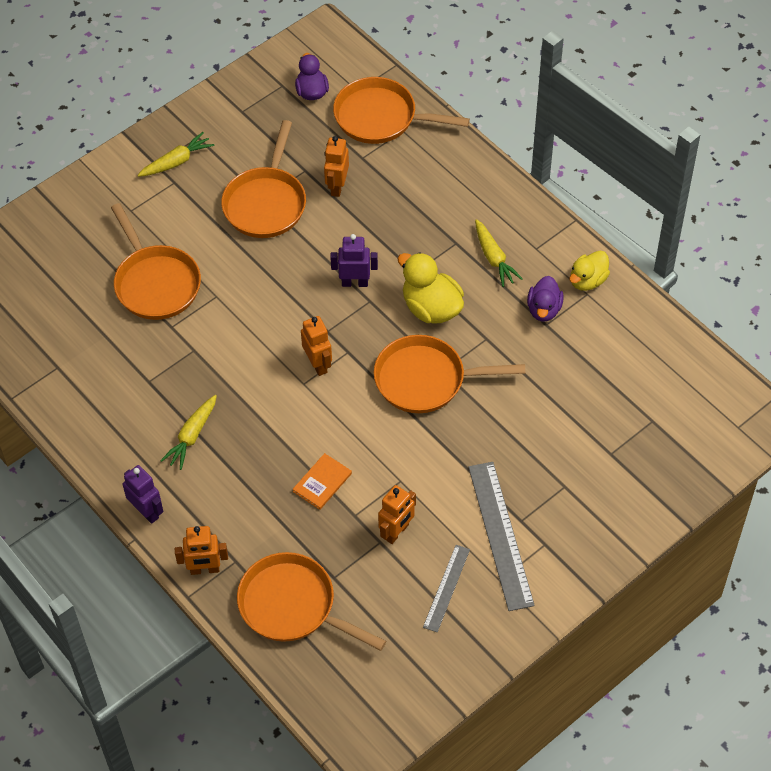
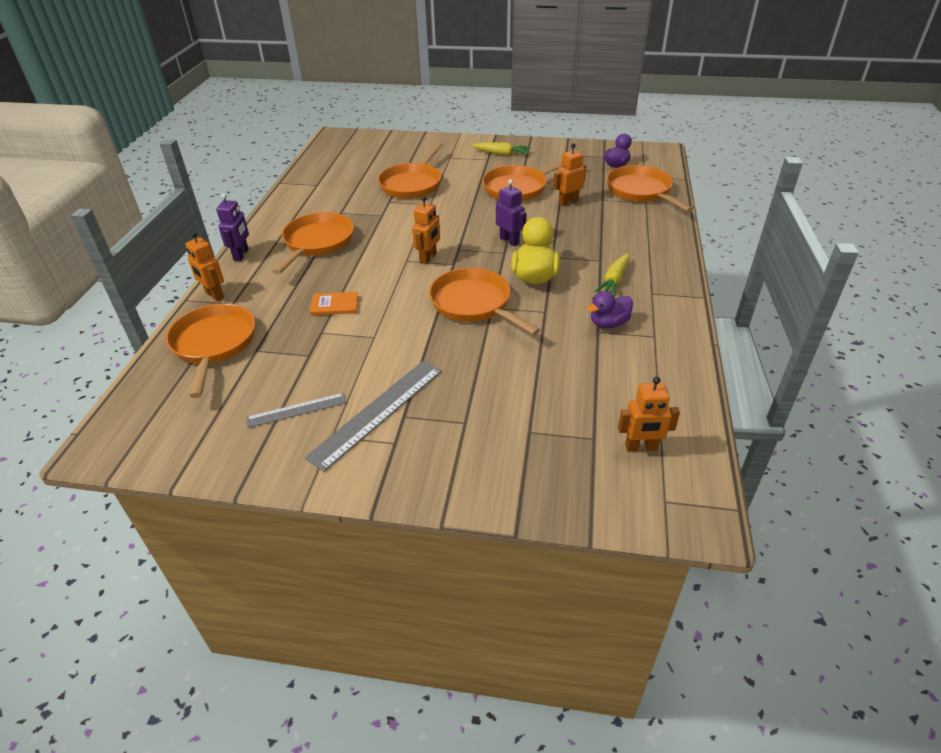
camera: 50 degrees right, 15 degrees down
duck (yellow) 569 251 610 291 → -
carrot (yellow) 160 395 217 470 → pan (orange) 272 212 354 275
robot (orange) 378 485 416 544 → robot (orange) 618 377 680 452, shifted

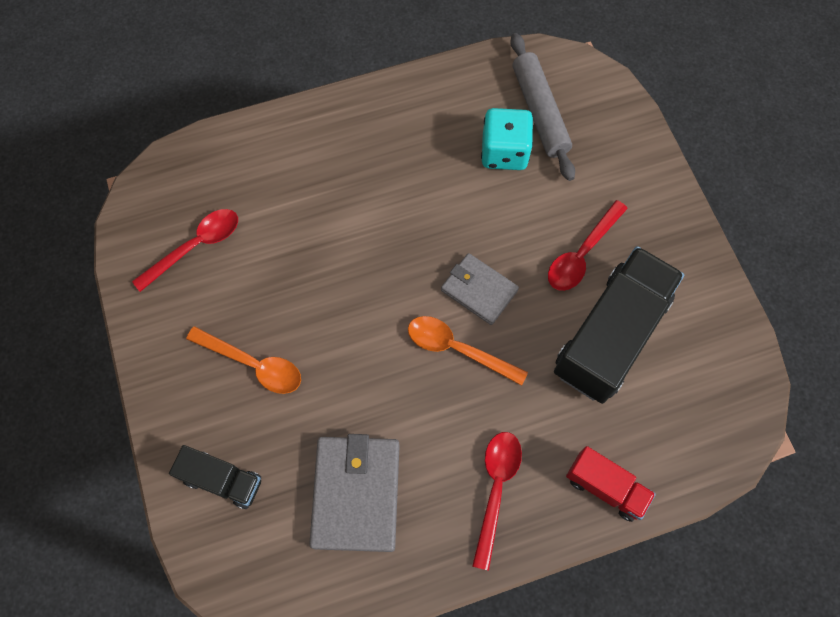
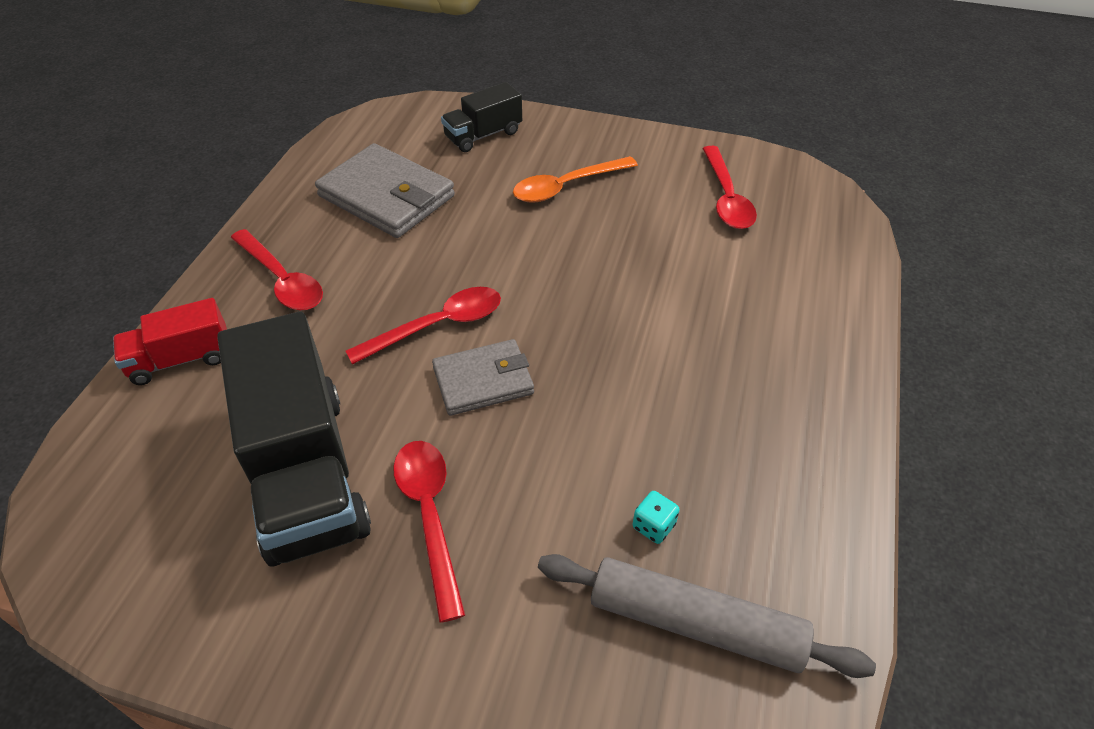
camera: 125 degrees right, 20 degrees down
dice (turquoise) 481 108 533 170 → dice (turquoise) 633 491 680 544, x0.44
spoon (orange) 408 316 528 386 → spoon (red) 345 287 501 364

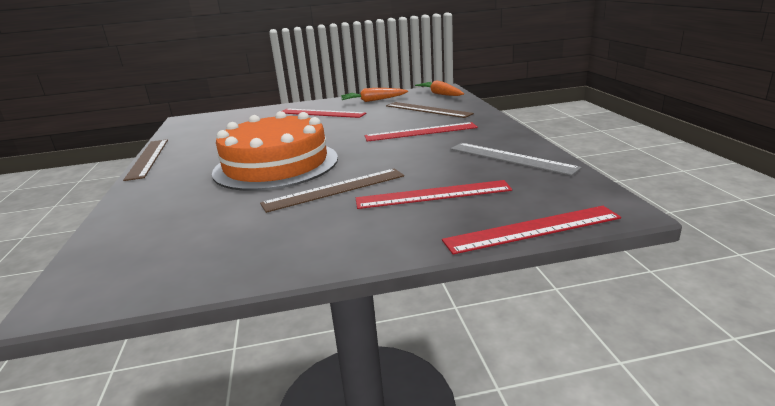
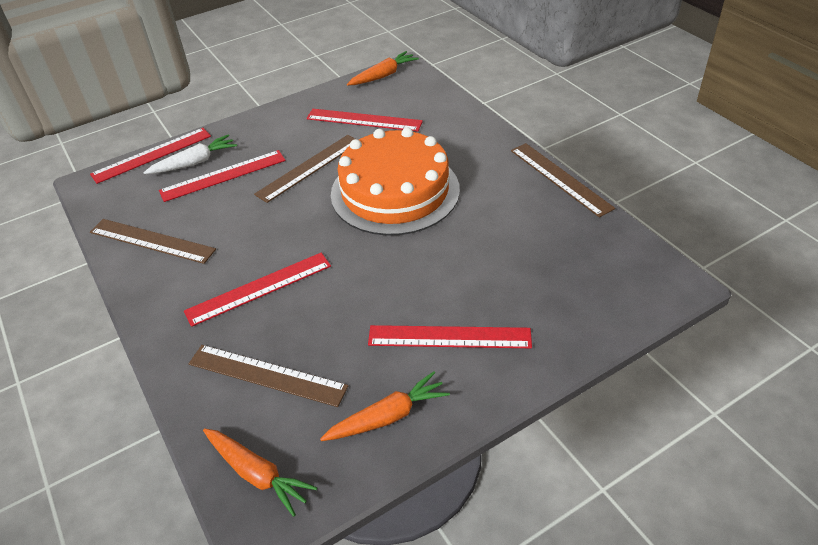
camera: 160 degrees right, 20 degrees up
ruler (grey) 450 143 582 176 → ruler (brown) 90 219 216 264
- → carrot (orange) 347 51 419 86
- → ruler (red) 306 109 423 132
- → carrot (white) 143 134 237 174

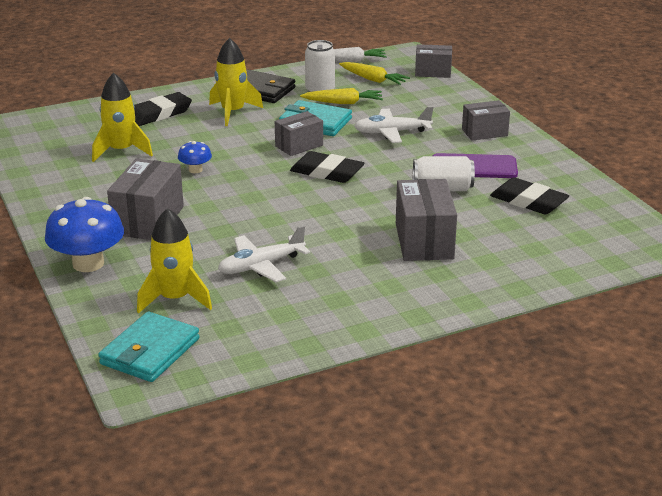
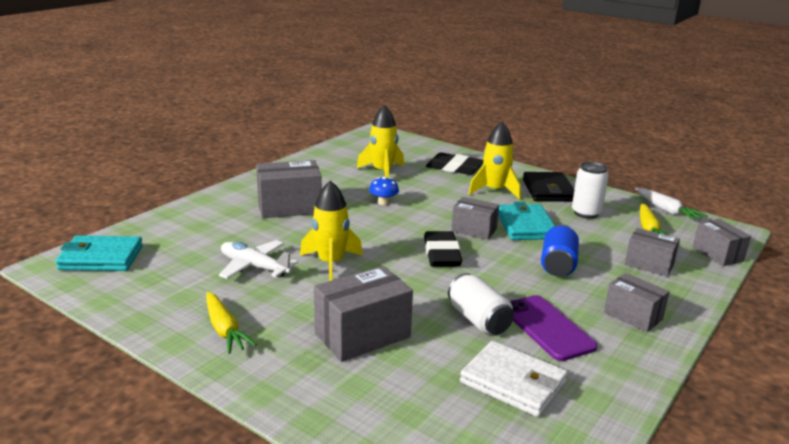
camera: 60 degrees right, 5 degrees down
carrot (yellow) 300 88 383 104 → carrot (yellow) 206 292 257 354, shifted
plane (white) 354 106 433 143 → can (blue) 541 224 579 277
eraser (black) 490 177 569 214 → wallet (white) 460 341 568 417
mushroom (blue) 45 197 124 272 → -
rocket (yellow) 137 208 212 314 → rocket (yellow) 300 180 363 281, shifted
- → box (grey) 625 228 680 276

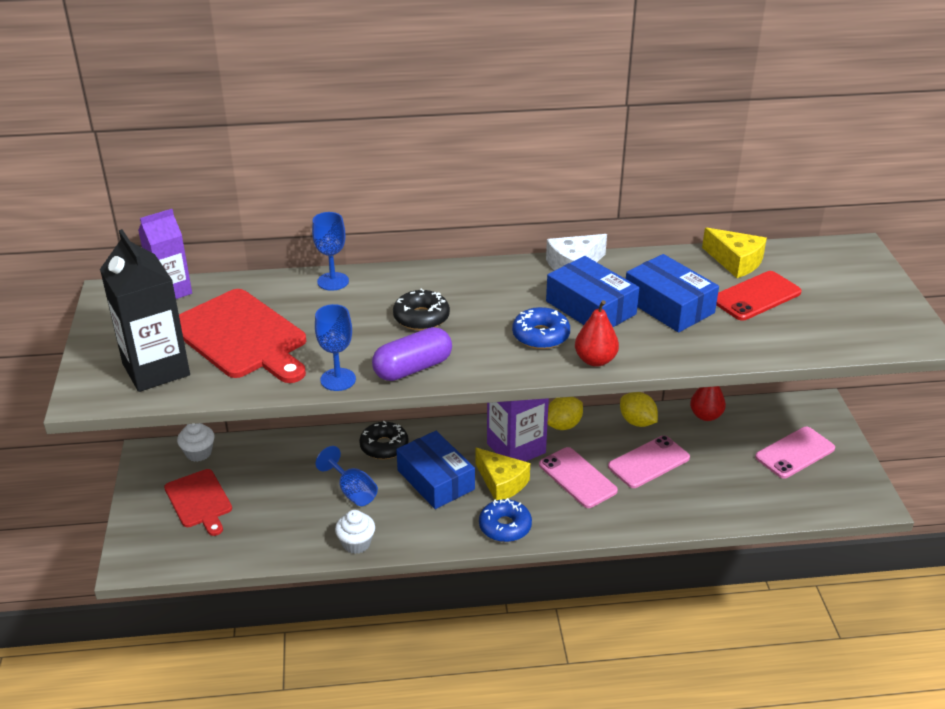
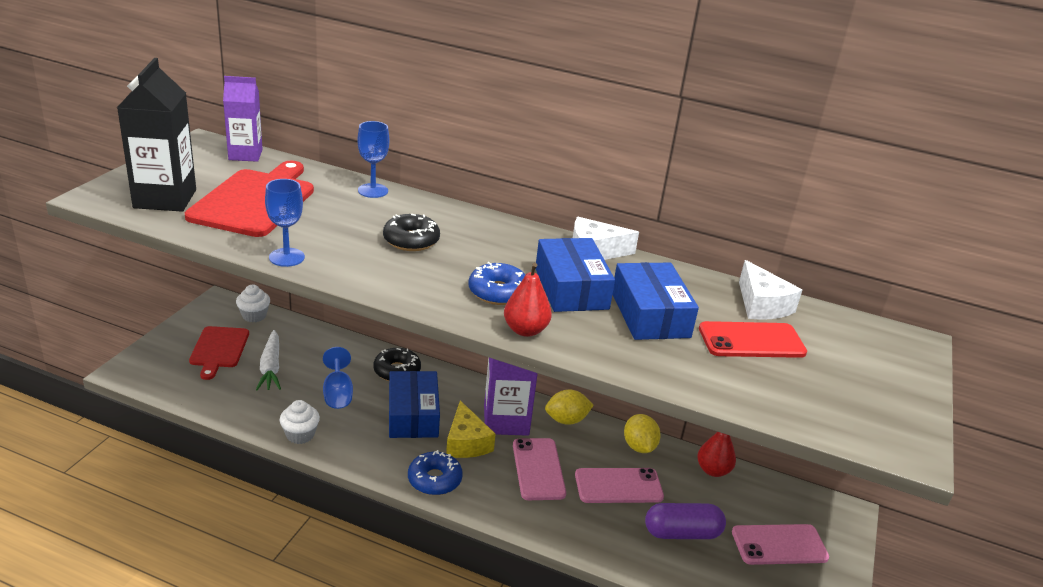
camera: 25 degrees right, 5 degrees down
cheese (yellow) 702 227 767 278 → cheese (white) 739 260 802 320
cutting board (red) 179 289 306 383 → cutting board (red) 185 161 314 237, 150 degrees counterclockwise
capsule (purple) 372 327 452 381 → capsule (purple) 645 503 726 539, shifted
- → carrot (white) 256 330 281 390

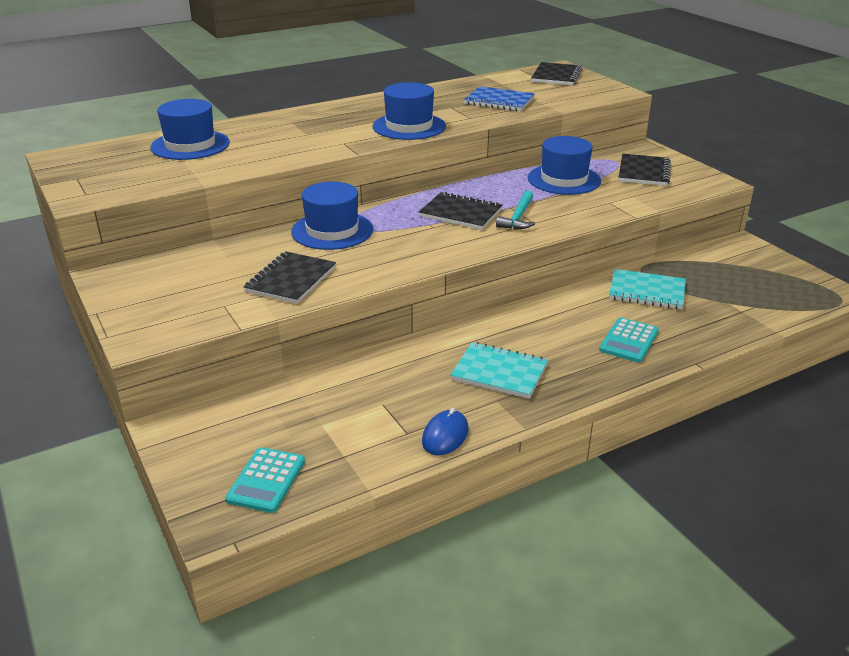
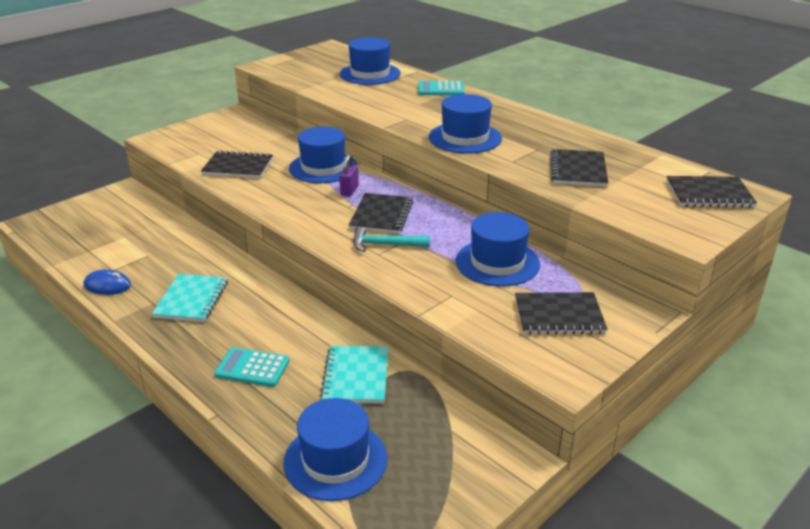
camera: 75 degrees right, 0 degrees up
notebook (blue) 464 86 535 111 → notebook (black) 550 149 609 187
calculator (turquoise) 225 447 305 513 → calculator (turquoise) 418 81 465 95, shifted
- → padlock (purple) 339 154 359 196
- → hat (blue) 283 398 387 501

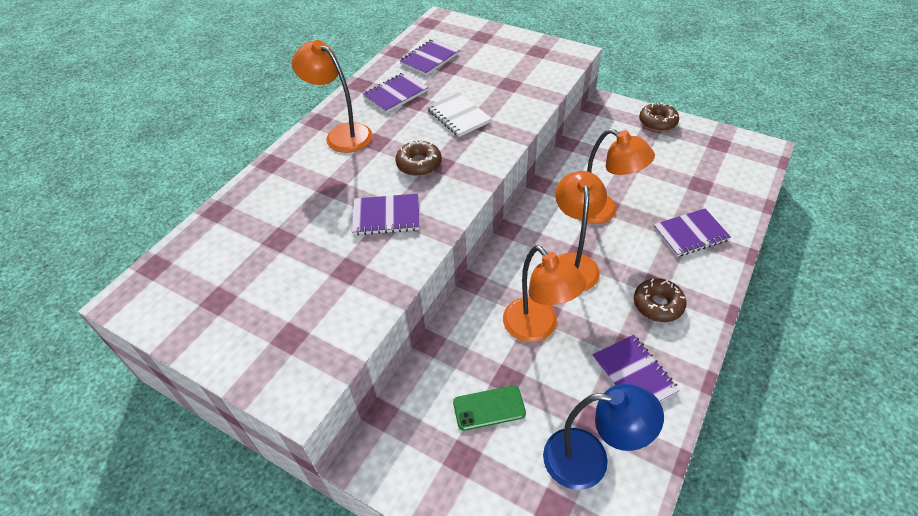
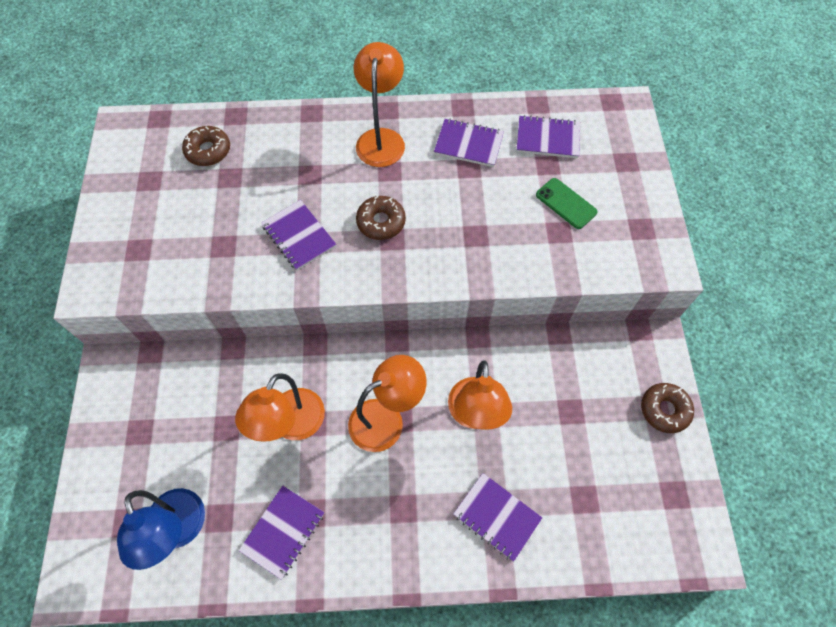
camera: 55 degrees right, 15 degrees up
notebook (white) 427 92 492 137 → -
donut (brown) 634 278 686 322 → donut (brown) 182 126 230 166, shifted
phone (green) 453 385 526 431 → phone (green) 536 178 598 229, shifted

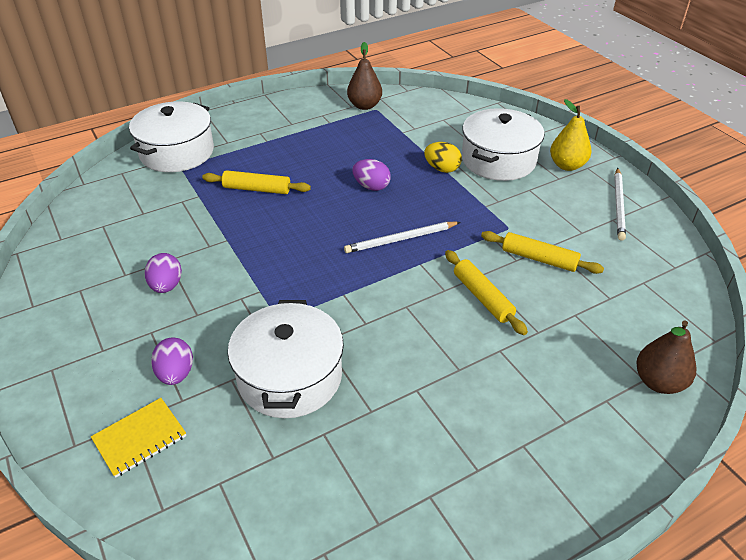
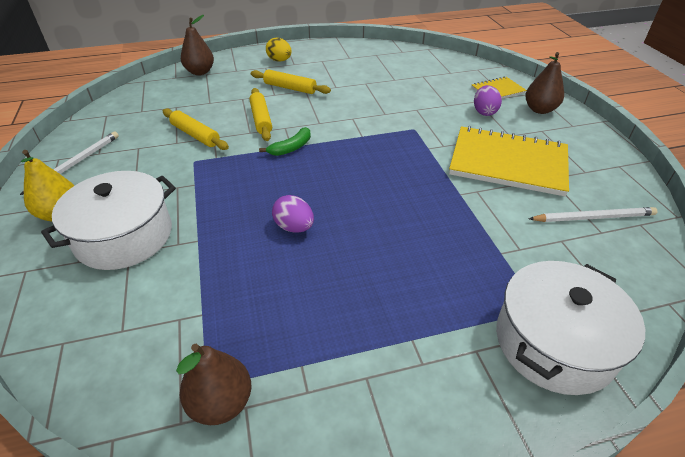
camera: 165 degrees left, 0 degrees up
egg (yellow) 424 142 462 173 → egg (yellow) 266 37 292 62, shifted
rolling pin (yellow) 202 170 311 194 → rolling pin (yellow) 251 69 331 94, shifted
pencil (white) 344 222 460 253 → pencil (white) 529 207 657 222, shifted
egg (purple) 145 253 182 293 → notebook (yellow) 449 126 569 196
pot (white) 228 300 344 418 → -
- → pear (brown) 525 52 564 114
- → banana (green) 259 127 311 156

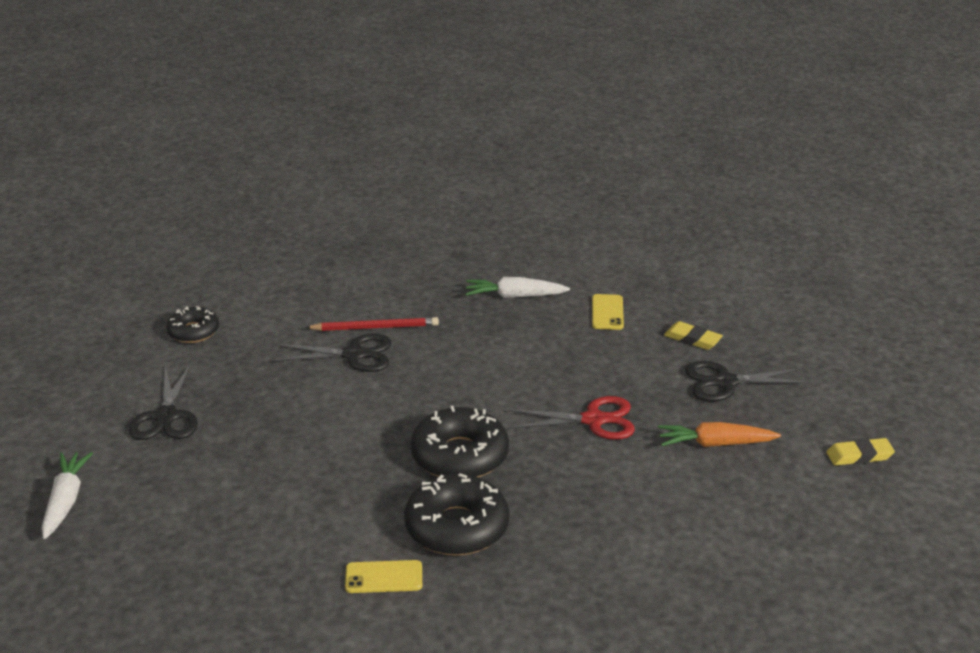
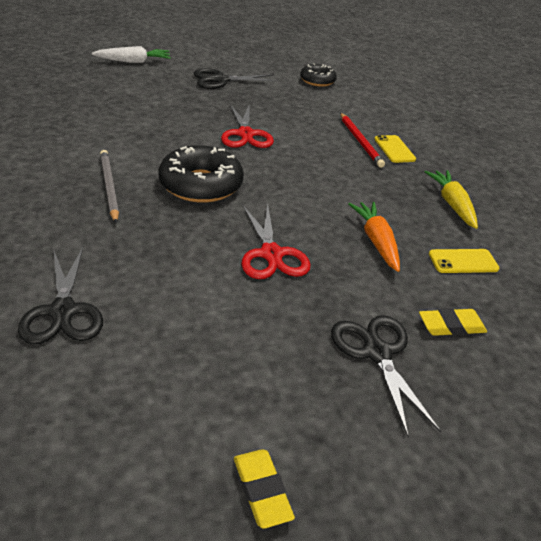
camera: 75 degrees right, 5 degrees up
carrot (white) 466 277 570 298 → carrot (yellow) 425 170 478 229
eraser (yellow) 664 321 723 350 → eraser (yellow) 419 308 487 336, 60 degrees clockwise
scissors (black) 272 334 392 372 → scissors (black) 18 247 103 344, shifted
carrot (orange) 658 422 781 447 → carrot (orange) 348 202 400 272, shifted
donut (black) 404 473 510 556 → pencil (grey) 100 150 119 223
phone (yellow) 345 560 422 593 → phone (yellow) 374 135 416 163, shifted
- → scissors (red) 221 103 274 148

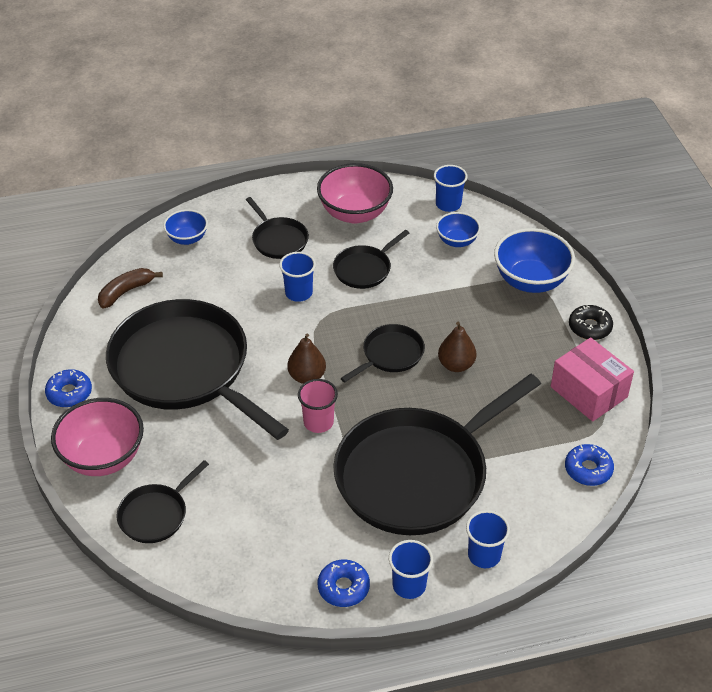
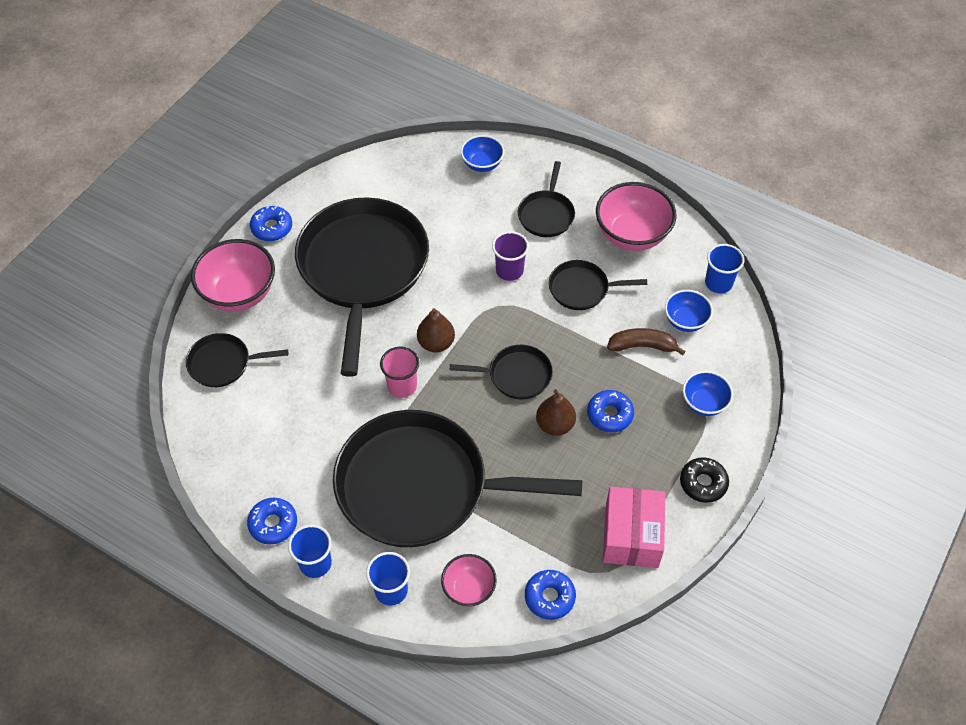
camera: 45 degrees right, 10 degrees up
bowl (blue) 494 228 575 293 → bowl (blue) 683 371 733 416, x0.57
cup (blue) 279 252 316 302 → cup (purple) 492 231 529 281
banana (brown) 98 268 163 308 → banana (brown) 607 328 686 356, shifted
- → donut (blue) 587 390 634 432
- → bowl (pink) 441 554 497 607

